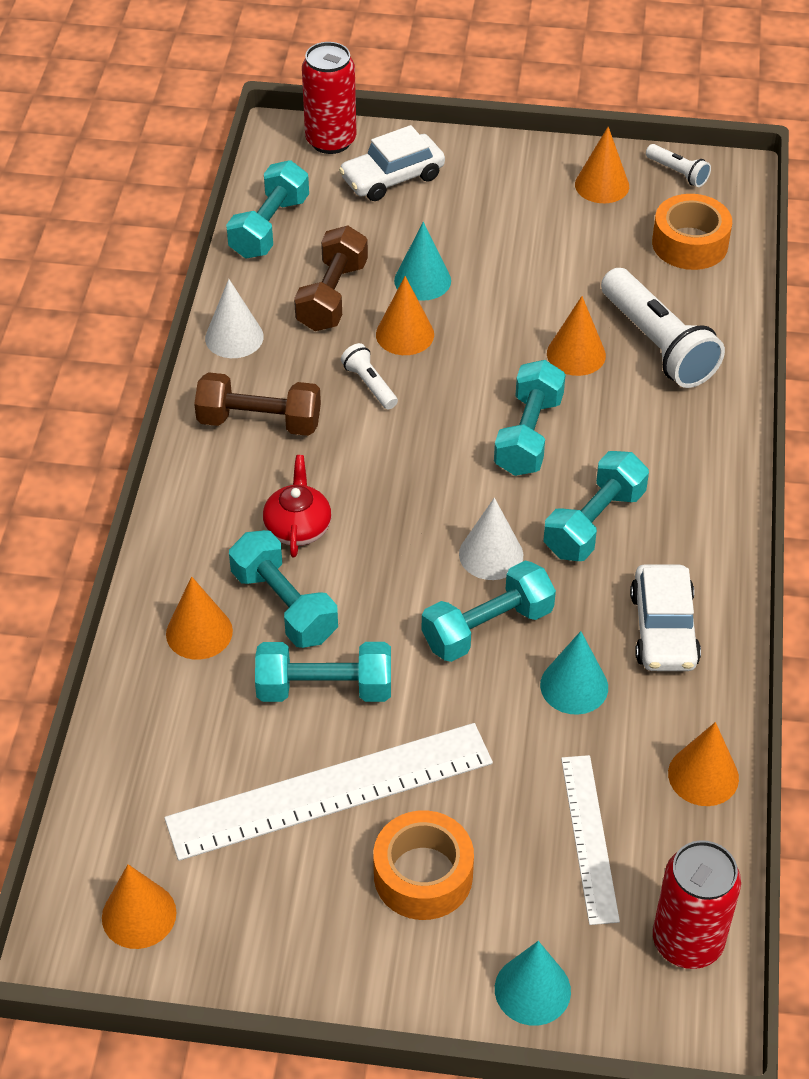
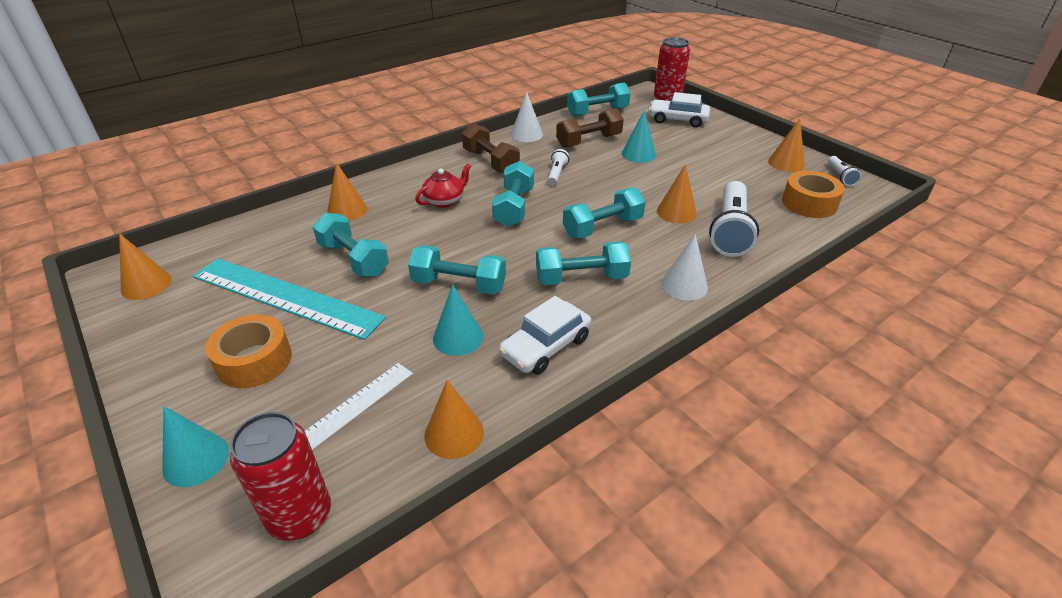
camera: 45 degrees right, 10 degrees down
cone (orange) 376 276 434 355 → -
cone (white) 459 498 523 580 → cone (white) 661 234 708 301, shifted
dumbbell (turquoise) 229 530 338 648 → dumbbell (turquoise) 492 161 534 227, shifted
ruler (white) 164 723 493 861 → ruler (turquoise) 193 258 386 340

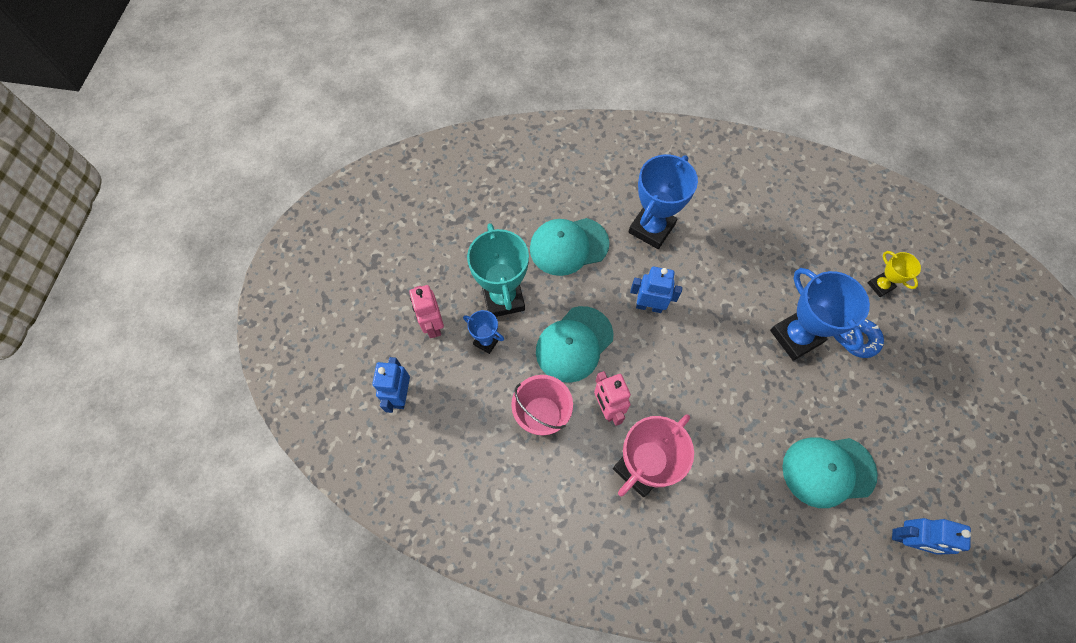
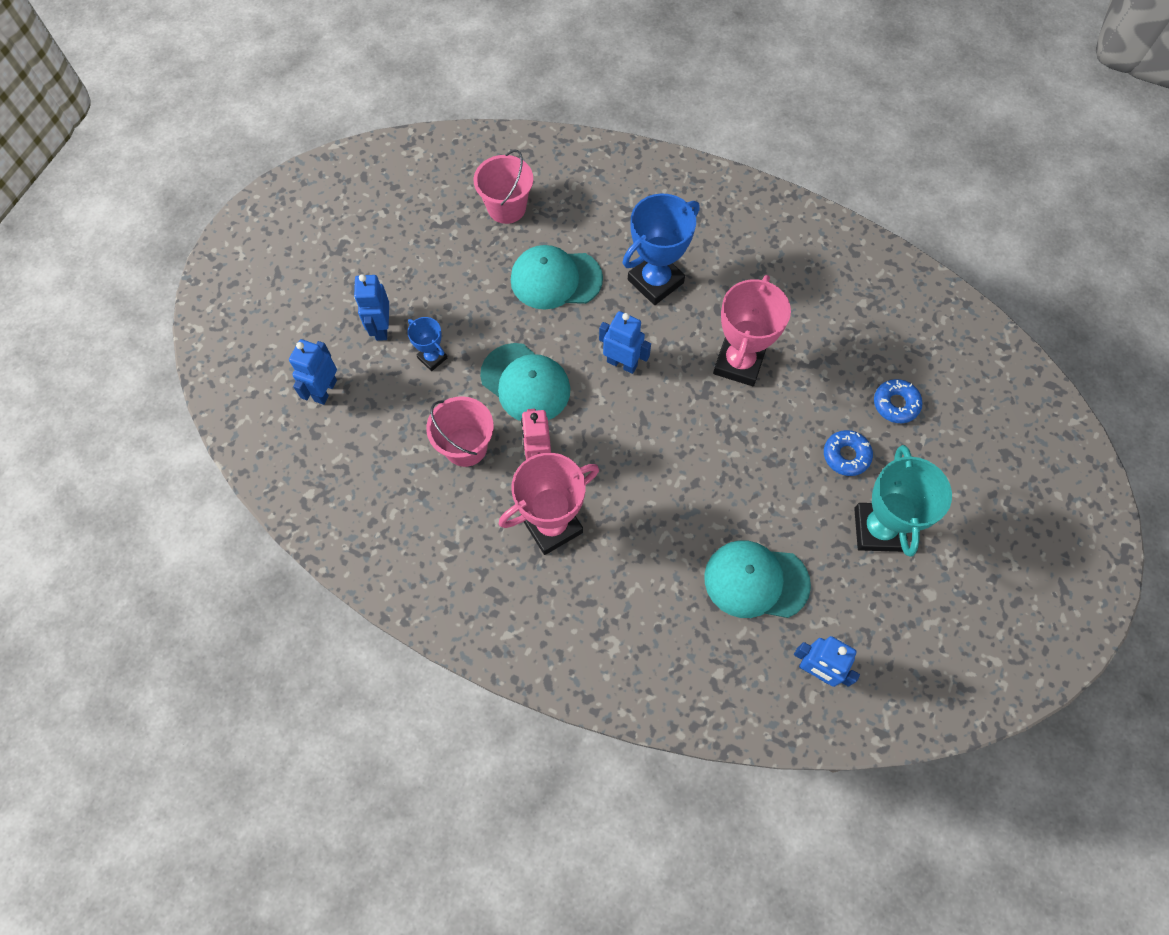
camera: 15 degrees right, 0 degrees up
trophy (turquoise) 467 223 529 317 → trophy (turquoise) 854 445 952 557, shifted
trophy (yellow) 868 251 921 297 → donut (blue) 874 379 923 423
trophy (blue) 770 268 870 361 → -
robot (pink) 409 285 444 338 → robot (blue) 354 274 389 341
cap (turquoise) 536 306 614 383 → cap (turquoise) 480 343 571 421, 105 degrees counterclockwise
- → bucket (pink) 474 150 533 224
- → trophy (pink) 713 275 791 386

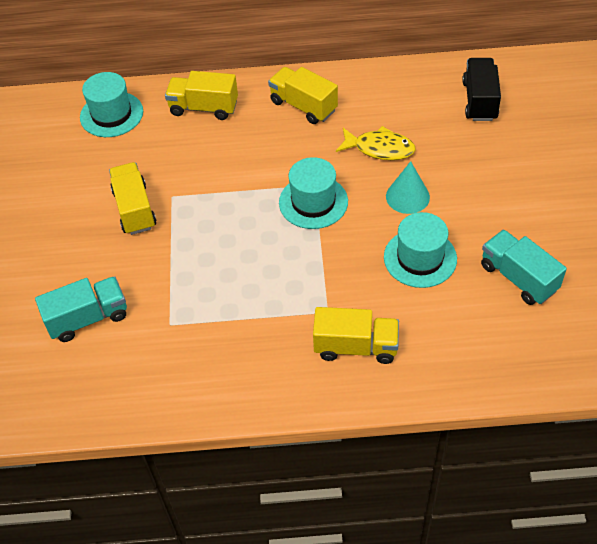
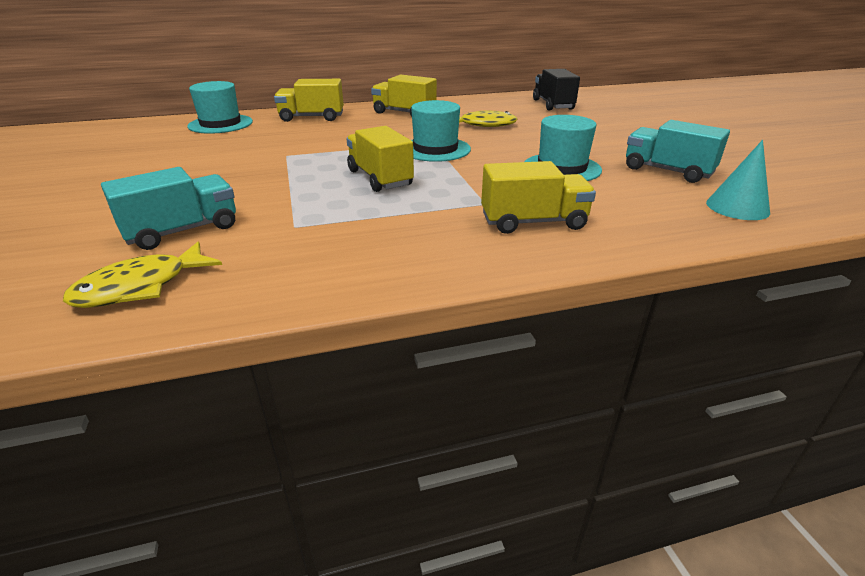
camera: 15 degrees left, 20 degrees down
cone (turquoise) 386 161 430 214 → cone (turquoise) 706 140 770 220, shifted
truck (yellow) 109 162 157 235 → truck (yellow) 346 126 414 192, shifted
- → fish (yellow) 63 242 222 308

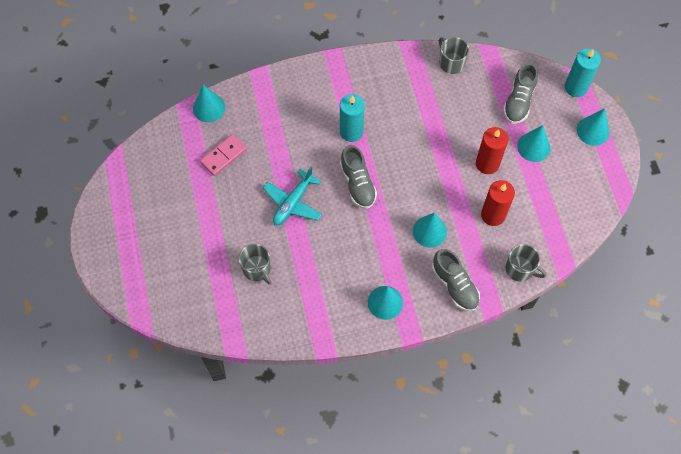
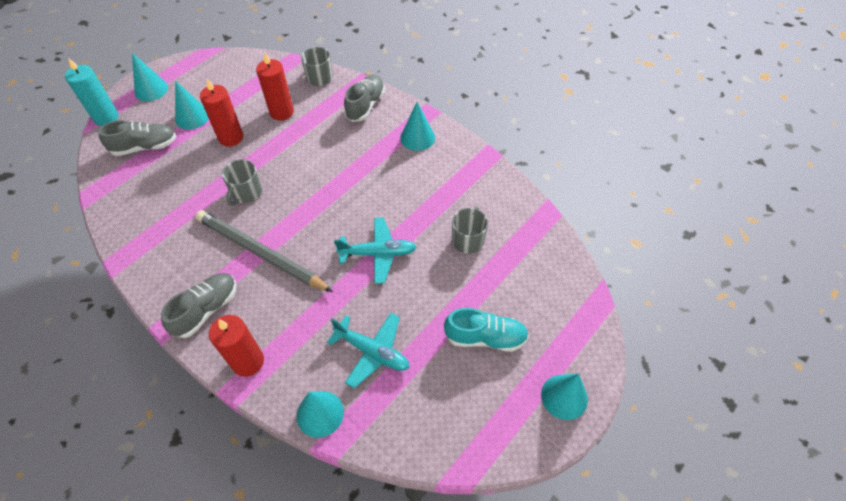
camera: 125 degrees left, 10 degrees down
mug (grey) 439 37 469 74 → mug (grey) 222 159 262 206, shifted
candle (turquoise) 340 94 365 142 → pencil (grey) 195 210 333 292
domino (pink) 200 134 247 176 → plane (turquoise) 327 313 409 388
shoe (grey) 340 145 377 209 → shoe (grey) 161 273 236 338, shifted
cone (turquoise) 413 213 447 248 → cone (turquoise) 541 374 588 420, shifted
- → shoe (turquoise) 444 308 529 352
- → candle (red) 209 315 264 377

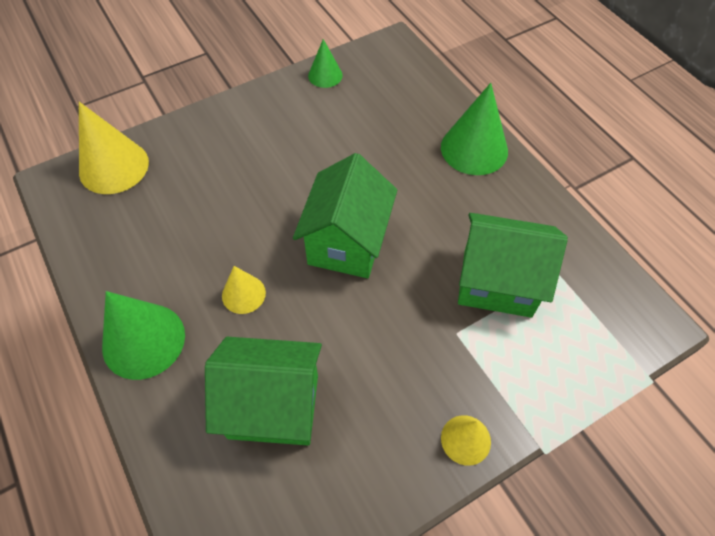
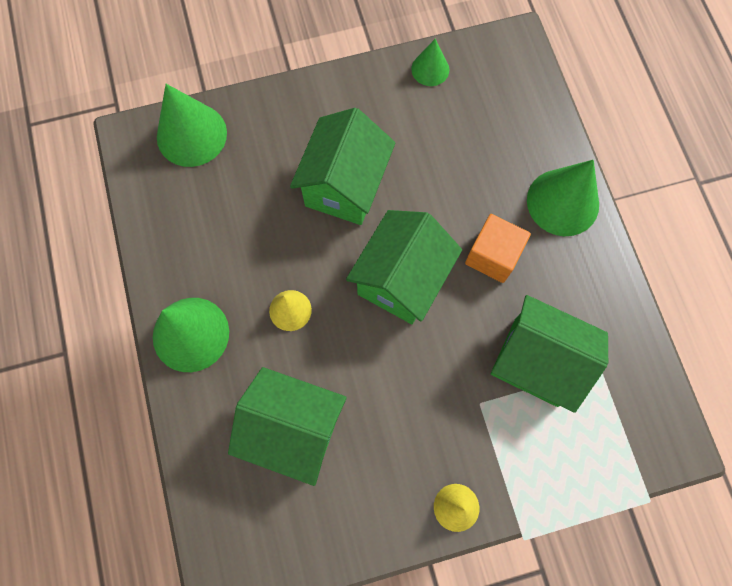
camera: 15 degrees right, 15 degrees up
cone (yellow) 79 102 149 194 → cone (green) 157 84 227 167
- → house (green) 290 108 396 225
- → cube (orange) 465 214 531 283

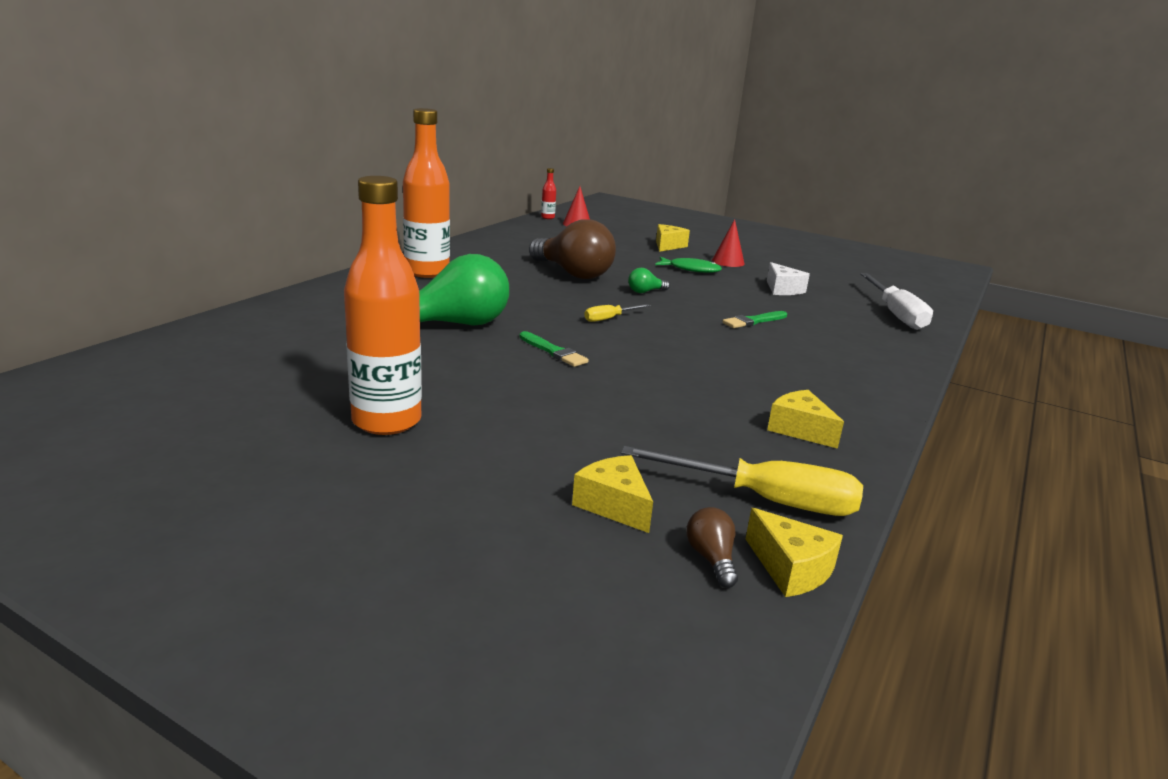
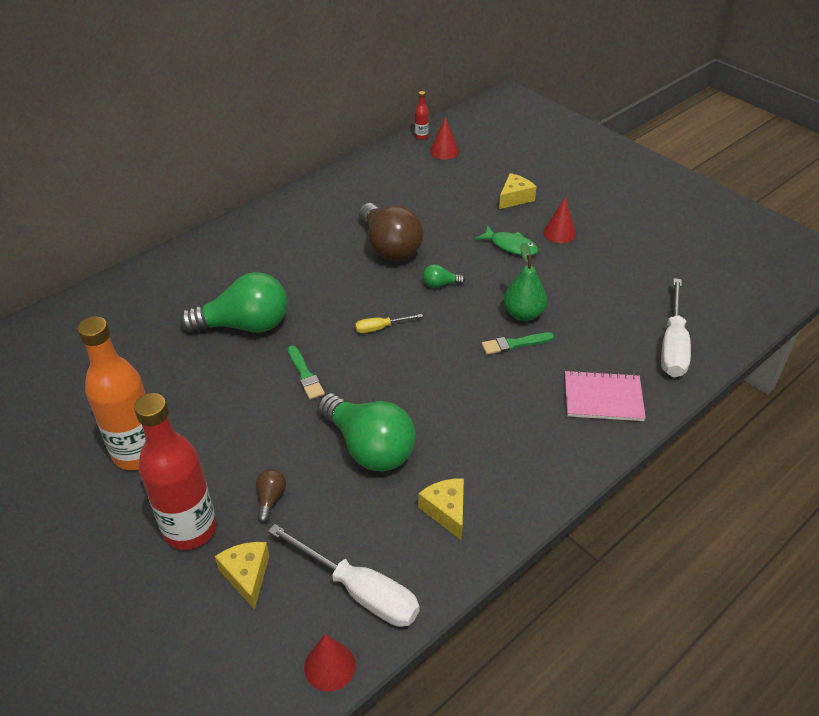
camera: 20 degrees right, 20 degrees up
bottle (orange) 403 108 450 278 → -
cheese (white) 767 262 810 295 → -
screwdriver (yellow) 621 446 863 516 → screwdriver (white) 268 524 420 627
light bulb (brown) 686 507 738 588 → light bulb (brown) 256 469 286 523, shifted
cheese (yellow) 746 508 843 597 → cone (red) 304 634 356 691
- → pear (green) 503 242 547 321
- → notebook (pink) 565 370 646 421
- → bottle (red) 134 393 217 550
- → light bulb (green) 317 393 416 472

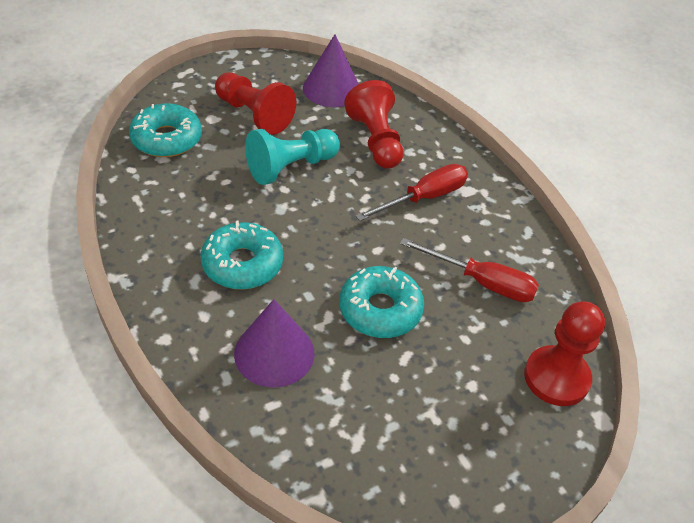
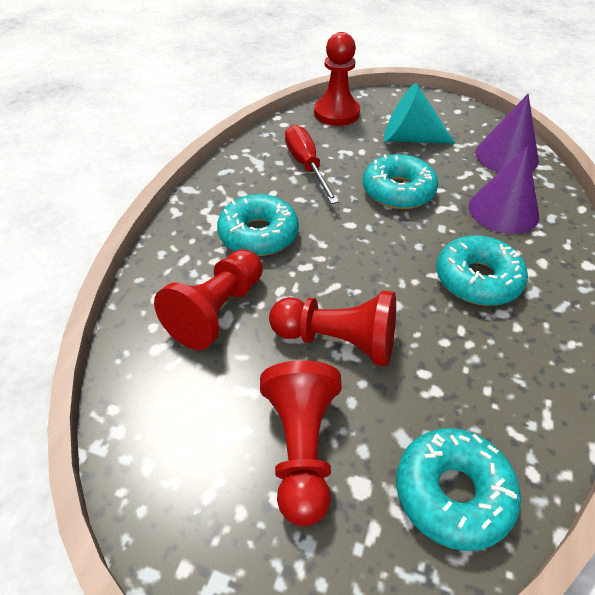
camera: 130 degrees left, 0 degrees up
cone (purple) 303 34 358 107 → cone (purple) 475 94 539 172, shifted
pawn (turquoise) 245 129 340 185 → pawn (red) 269 291 396 366
screwdriver (red) 355 164 468 221 → donut (turquoise) 217 194 299 256
- → cone (turquoise) 384 83 455 144

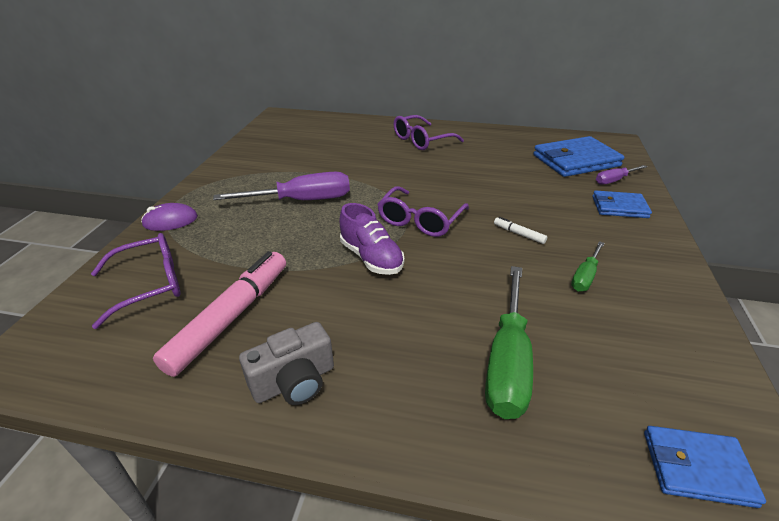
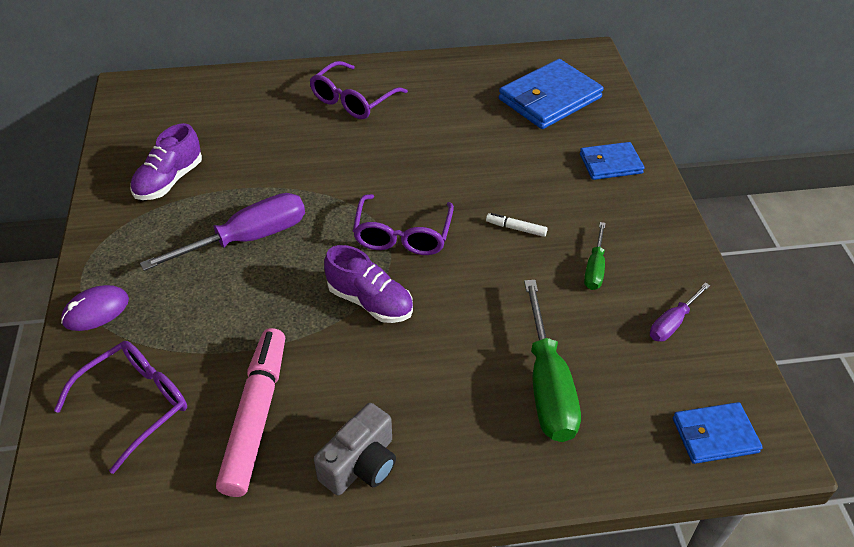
camera: 20 degrees left, 10 degrees up
screwdriver (purple) 596 165 647 185 → screwdriver (purple) 650 282 710 341, shifted
- → shoe (purple) 130 123 202 200

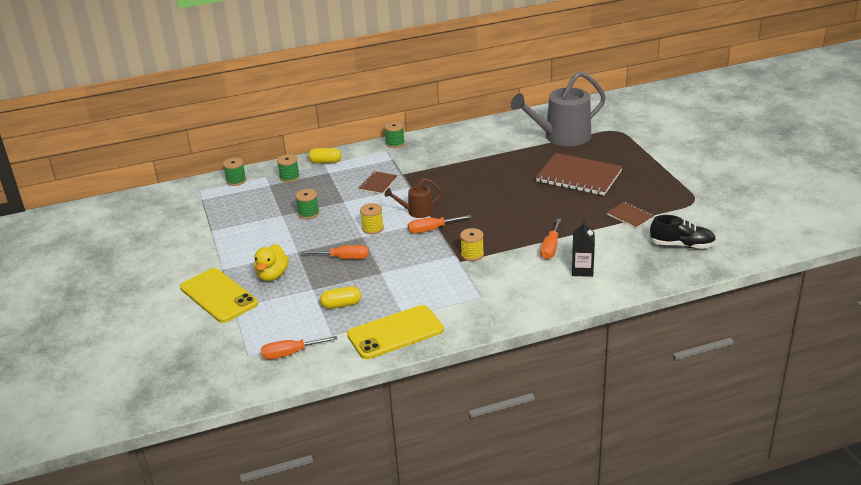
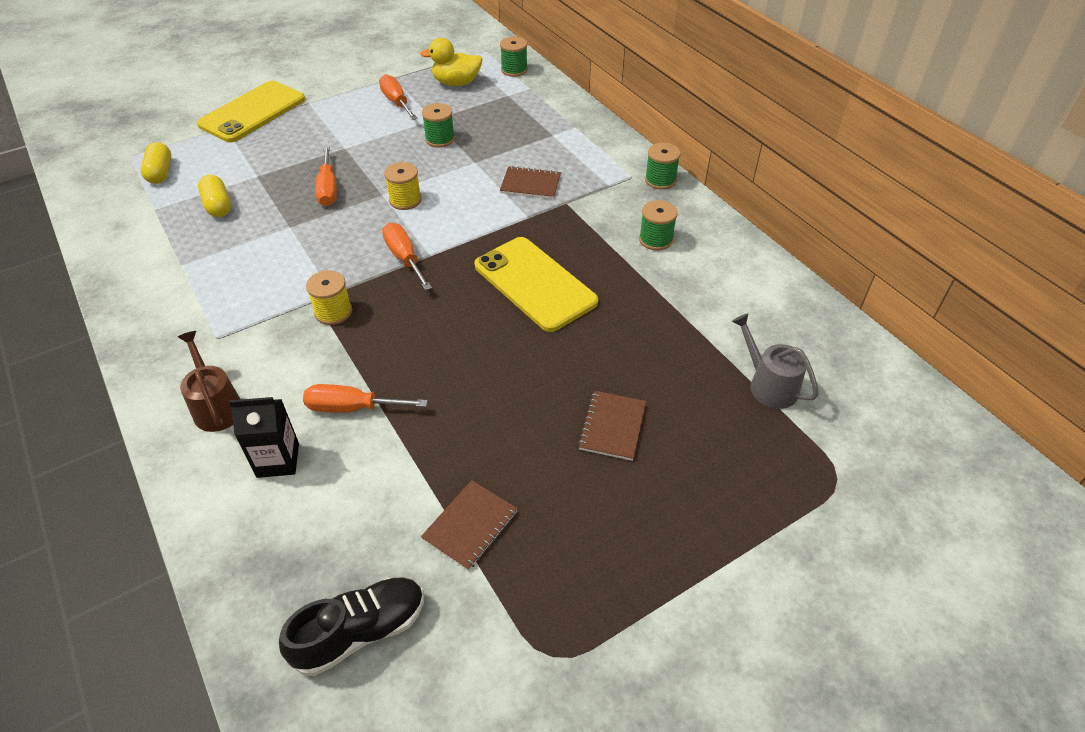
camera: 75 degrees right, 15 degrees up
watering can (grey) 511 71 606 146 → watering can (grey) 732 313 819 409, x0.50
capsule (yellow) 308 148 341 163 → capsule (yellow) 141 142 171 184, shifted
notebook (brown) 536 153 623 195 → notebook (brown) 578 391 646 461, x0.50
spool (green) 277 154 300 183 → spool (green) 639 200 678 251, shifted
watering can (brown) 385 178 442 218 → watering can (brown) 178 331 241 432, shifted
shoe (black) 649 215 716 249 → shoe (black) 279 577 424 676, 120 degrees counterclockwise
duck (yellow) 254 244 289 281 → duck (yellow) 420 38 483 86, shifted
phone (yellow) 347 305 444 359 → phone (yellow) 475 237 598 332, shifted
screwdriver (orange) 261 336 337 360 → screwdriver (orange) 379 74 418 120, shifted

